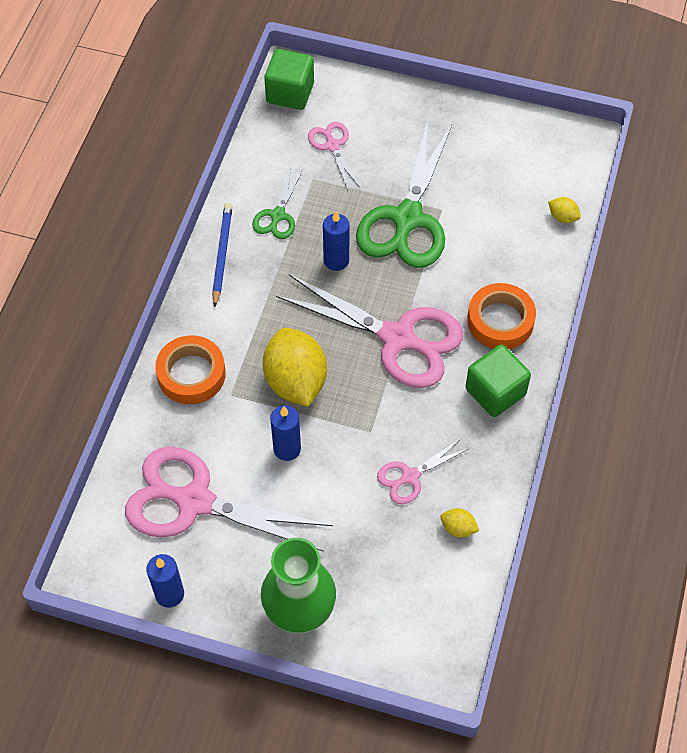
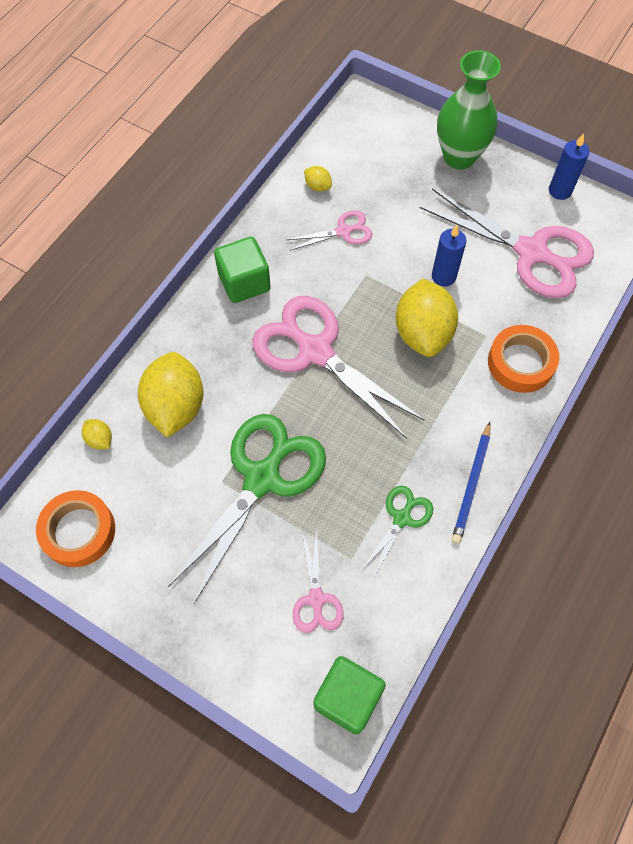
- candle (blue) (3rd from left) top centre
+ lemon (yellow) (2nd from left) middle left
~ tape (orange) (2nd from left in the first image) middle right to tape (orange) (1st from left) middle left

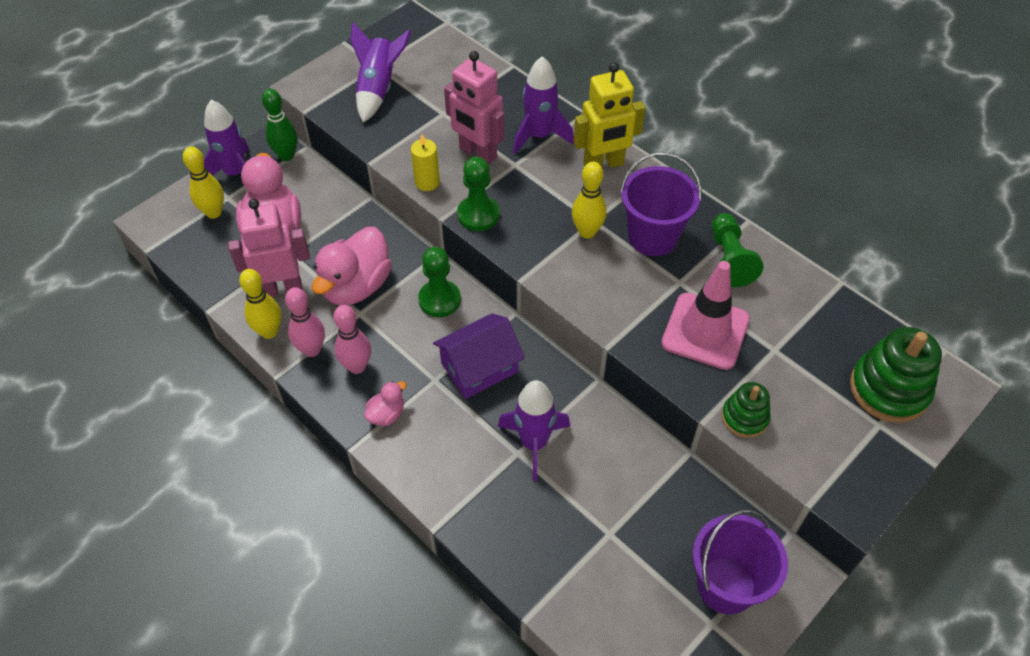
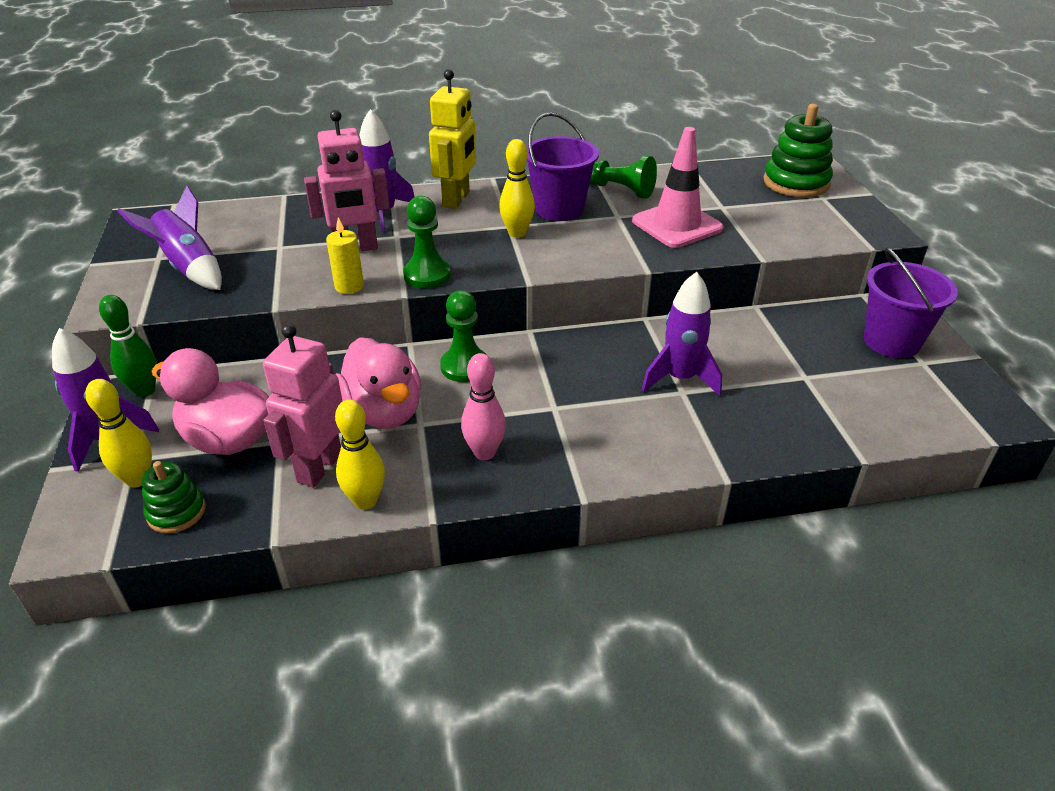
- bowling pin (pink) (1st from left) middle left
- duck (pink) (3rd from left) centre
- house (purple) centre
~ stacking toy (green) (1st from left) middle right to middle left

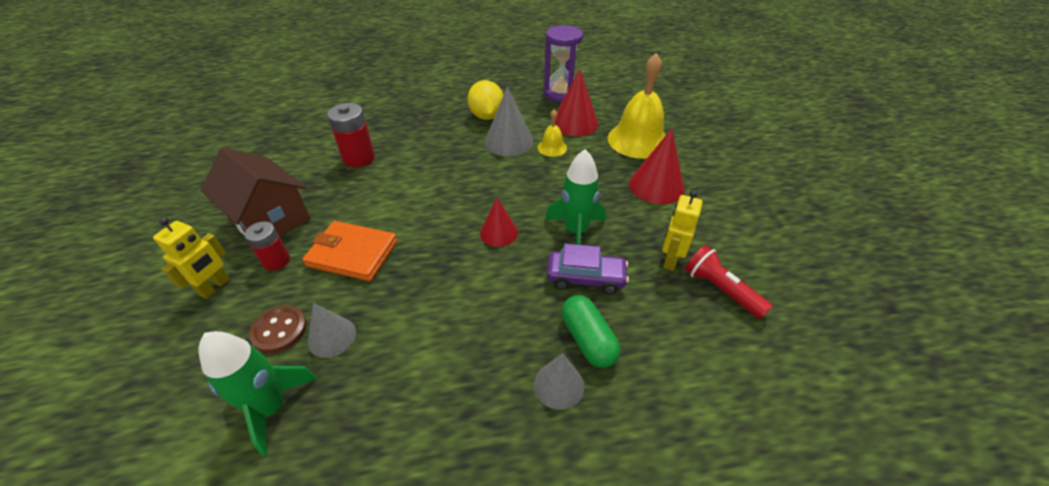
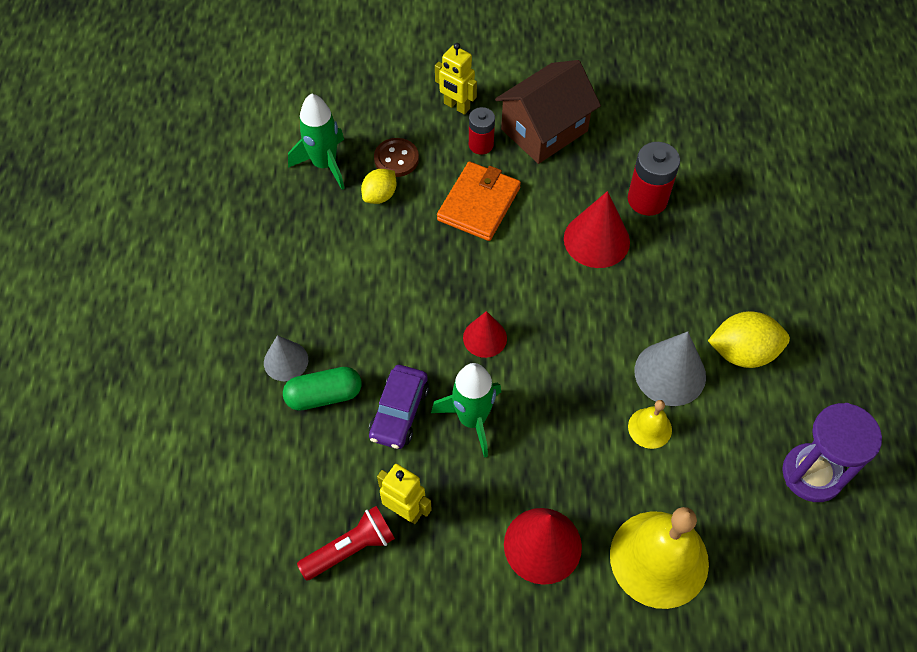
~ cone (red) (2nd from left in the first image) top centre to cone (red) (3rd from left) centre
~ cone (grey) (1st from left) bottom left to lemon (yellow) (1st from left) top centre

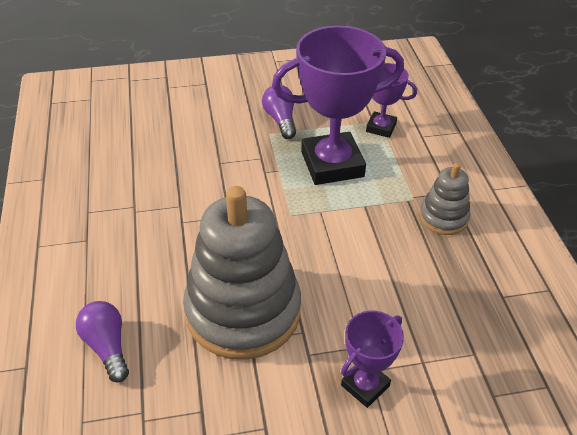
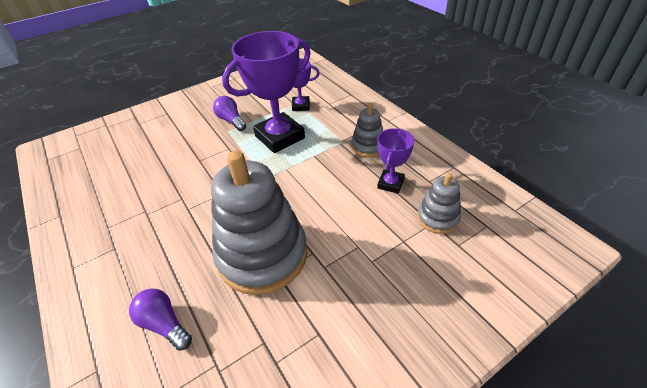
+ stacking toy (grey) (3rd from left) middle right
~ trophy (purple) (2nd from left in the first image) bottom centre to trophy (purple) (3rd from left) centre

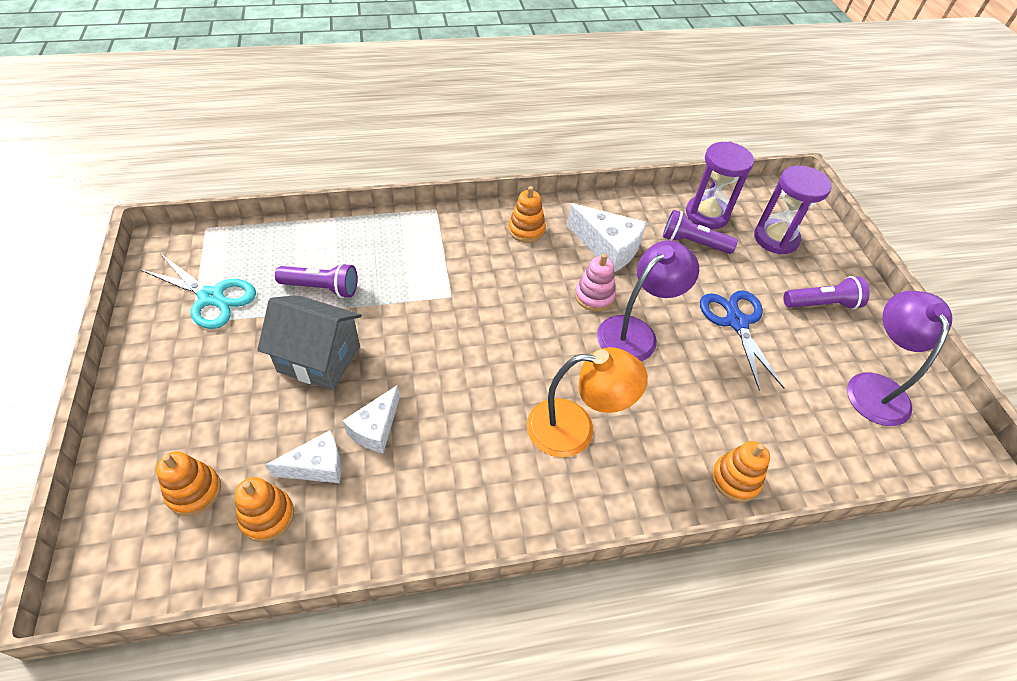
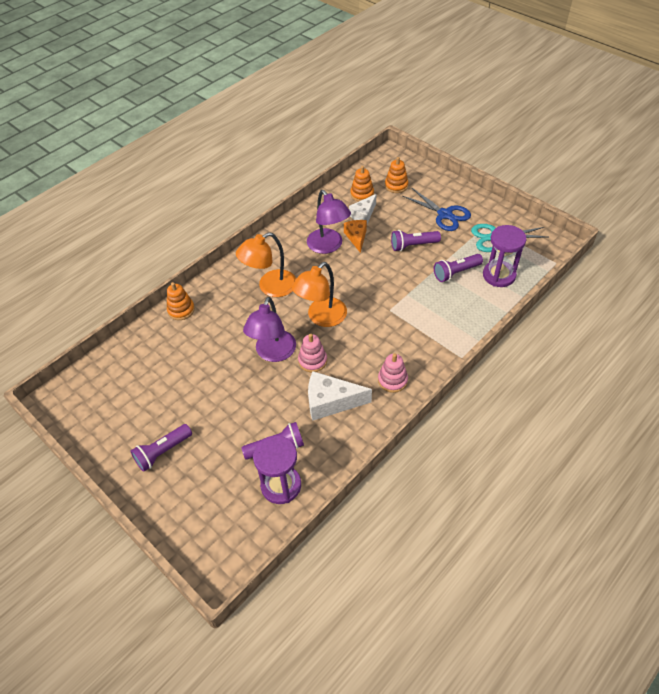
+ lamp (orange) (2nd from left) centre
~ scissors (blue) middle right to top centre
~ hourglass (purple) (2nd from left) top right to middle right
~ lamp (purple) (2nd from left) middle right to top centre
~ house (grey) middle left to flashlight (purple) (3rd from left) centre
~ cheese (white) (2nd from left) centre to cheese (orange) centre
~ stacking toy (orange) (3rd from left) top centre to stacking toy (pink) (2nd from left) centre

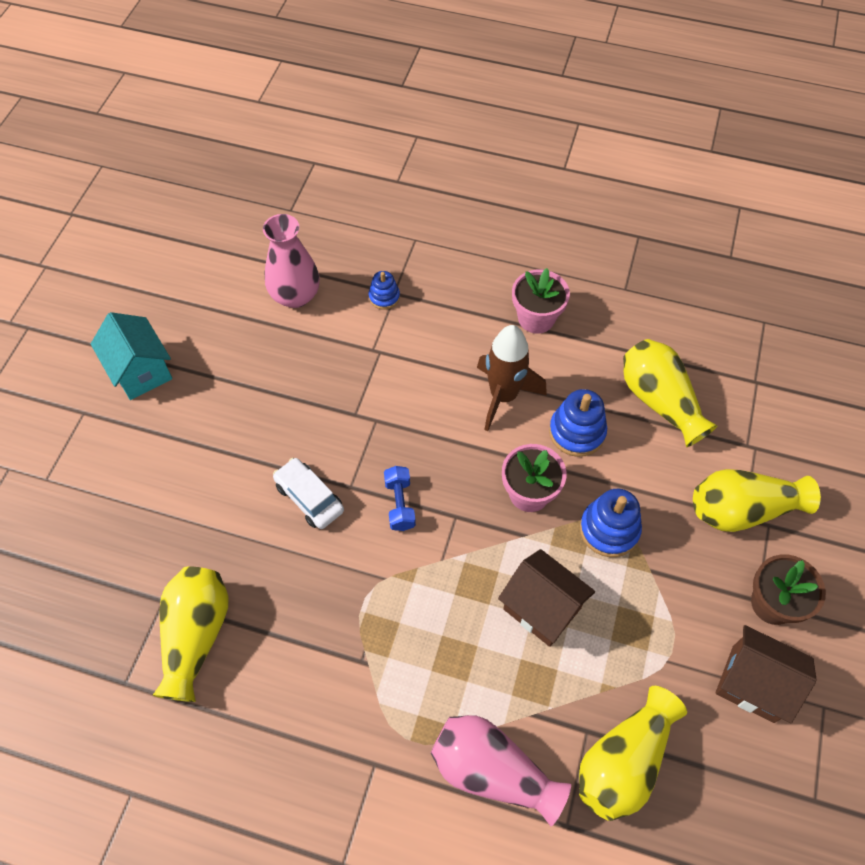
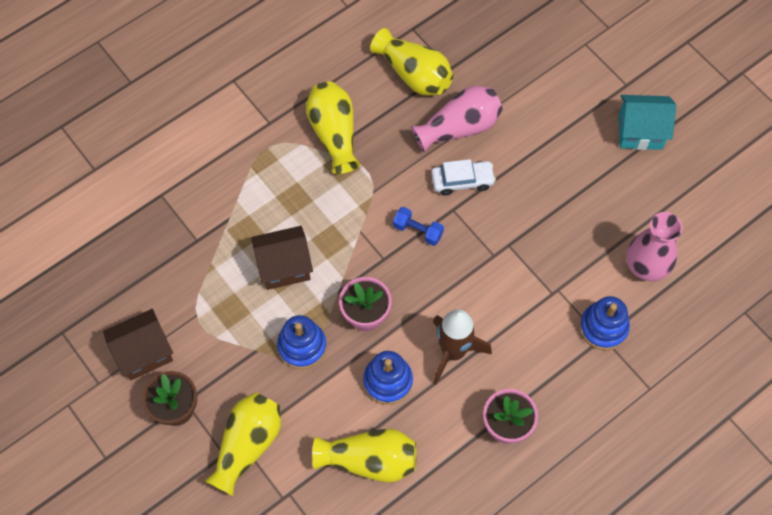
~ vase (pink) (2nd from left in the first image) bottom centre to vase (pink) (1st from left) top centre
~ vase (yellow) (2nd from left) bottom right to top centre
~ stacking toy (blue) (1st from left in the first image) centre = middle right x1.66

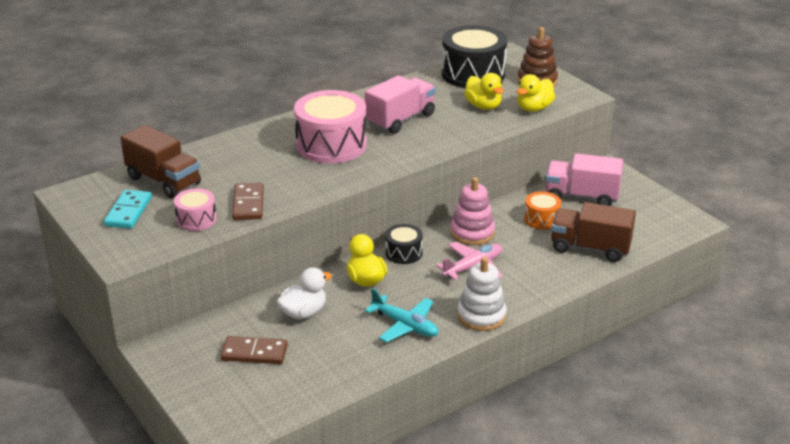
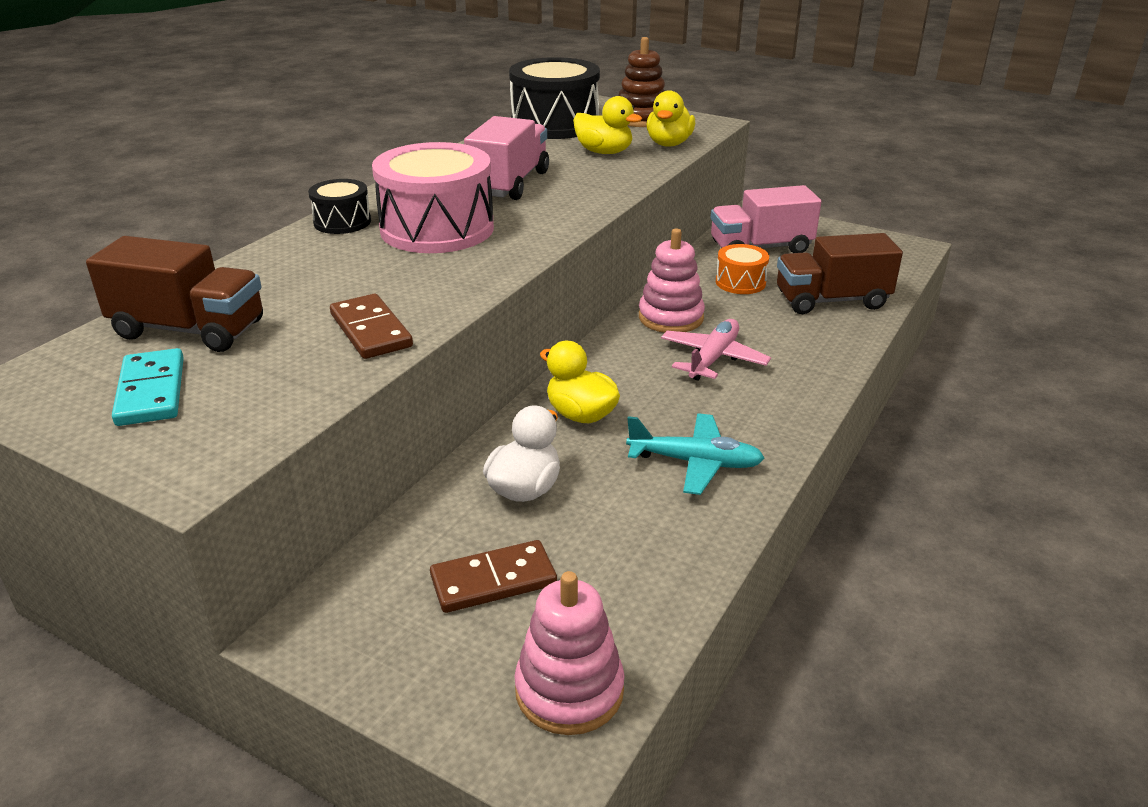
- drum (pink) (1st from left) middle left
- stacking toy (white) centre
+ stacking toy (pink) (1st from left) bottom centre
~ drum (black) (1st from left) centre to top left

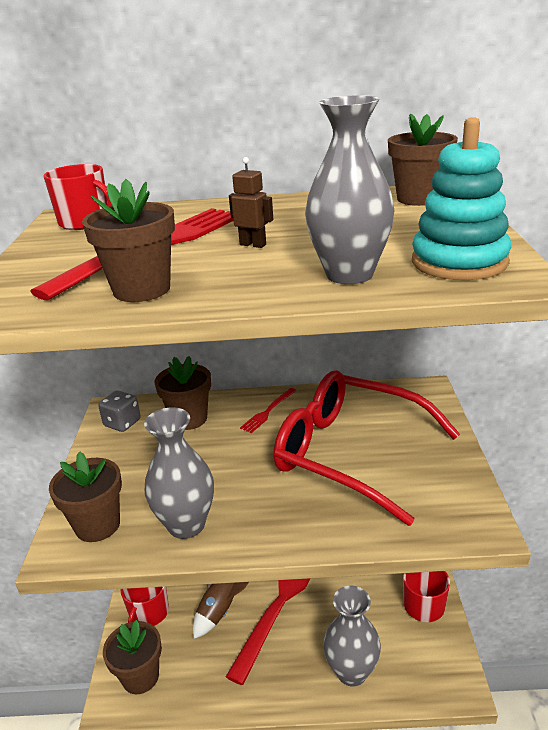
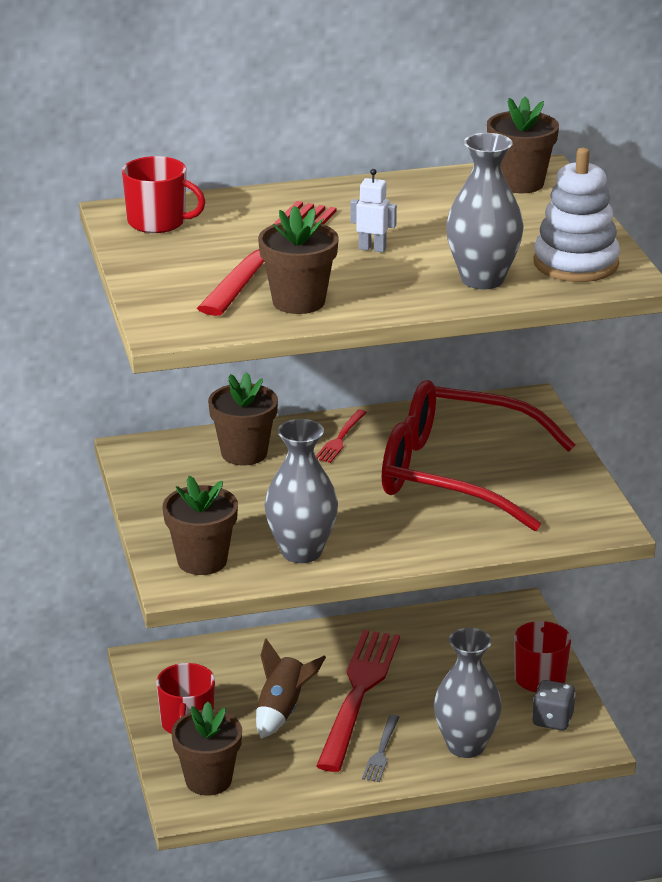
+ fork (grey) bottom centre
~ dice (grey) middle left to bottom right
~ robot (brown) top centre to robot (white) top centre
~ stacking toy (turquoise) top right to stacking toy (white) top right

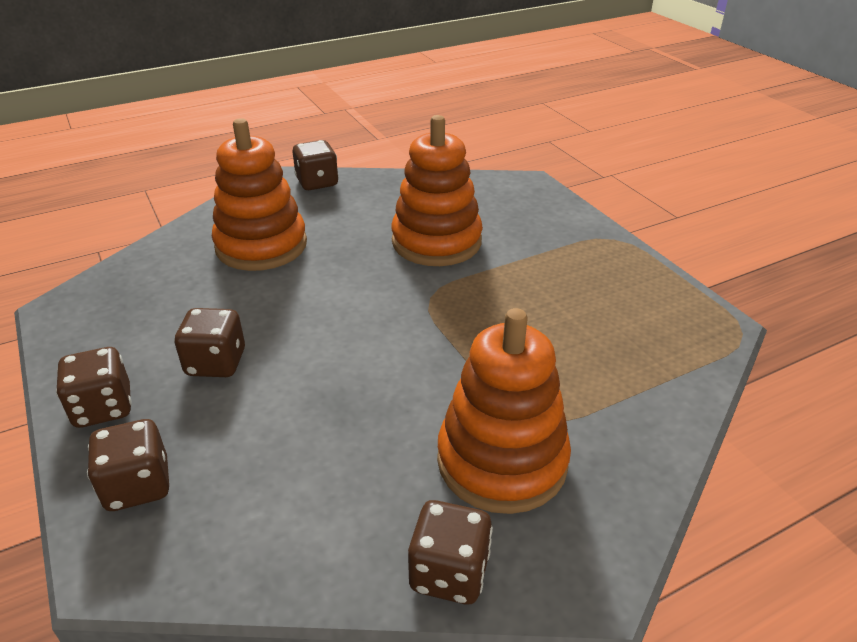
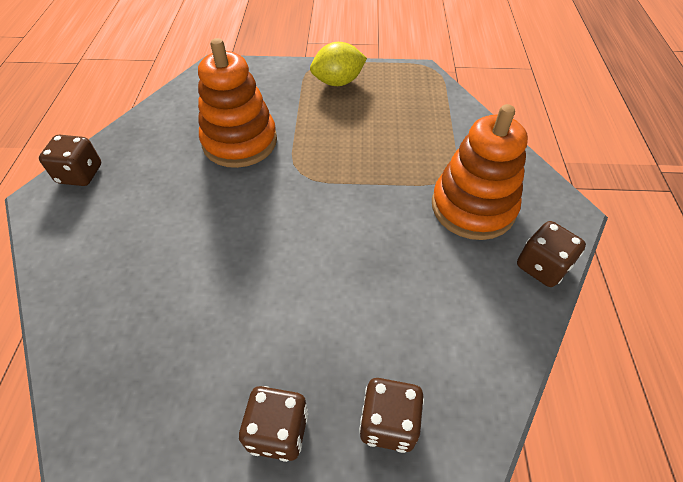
- dice (brown) (3rd from left) middle left
- stacking toy (orange) (1st from left) top left
+ lemon (yellow) top centre

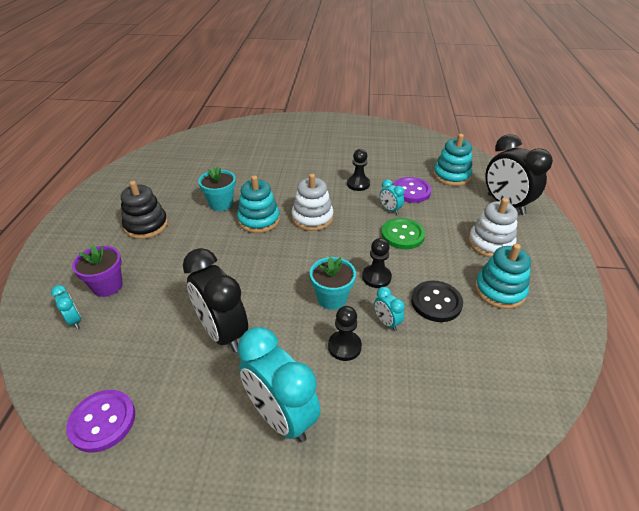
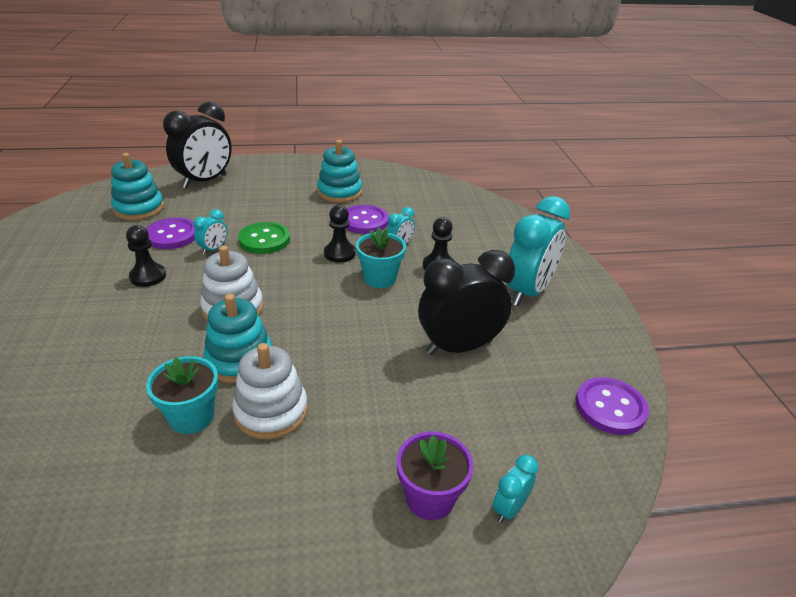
- stacking toy (black) middle left
~ stacking toy (white) (2nd from left) middle right to centre
~ button (black) middle right to button (purple) (2nd from left) centre
~ clock (black) (1st from left in the first image) centre = centre 150 degrees counterclockwise

